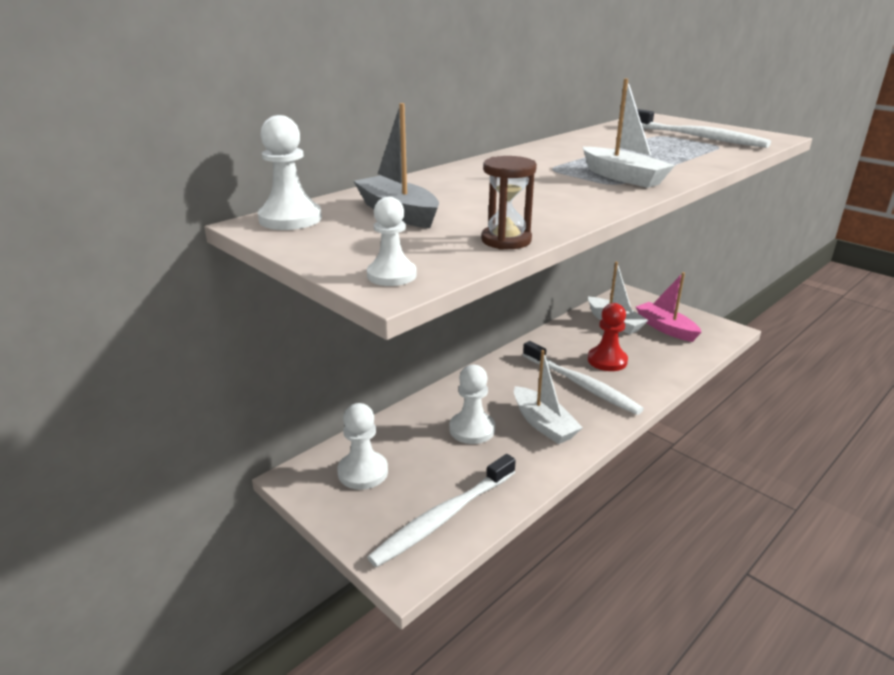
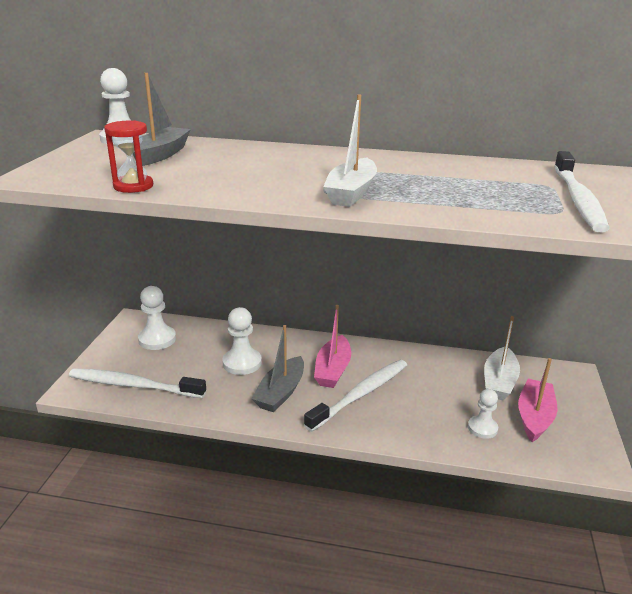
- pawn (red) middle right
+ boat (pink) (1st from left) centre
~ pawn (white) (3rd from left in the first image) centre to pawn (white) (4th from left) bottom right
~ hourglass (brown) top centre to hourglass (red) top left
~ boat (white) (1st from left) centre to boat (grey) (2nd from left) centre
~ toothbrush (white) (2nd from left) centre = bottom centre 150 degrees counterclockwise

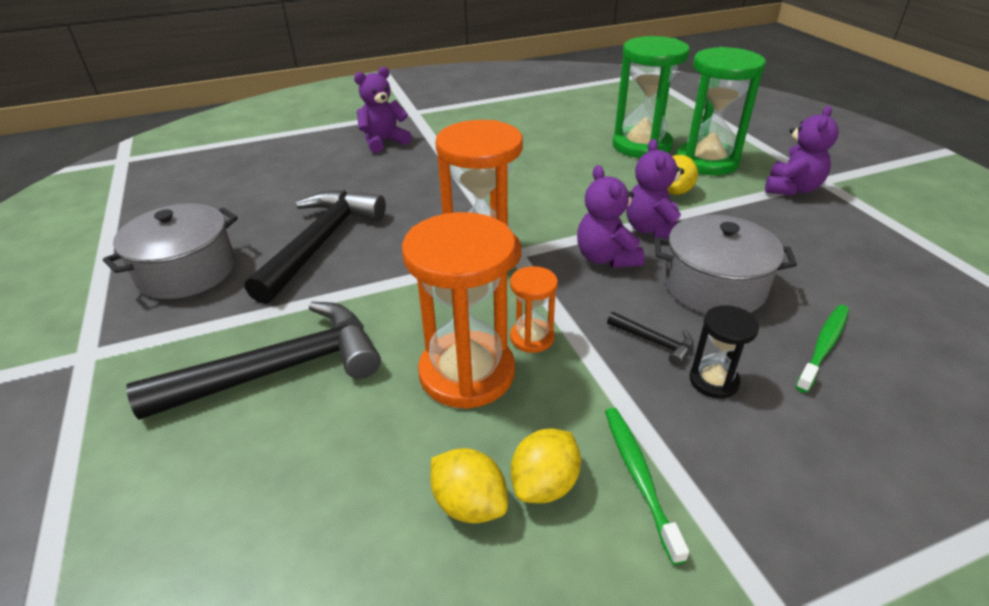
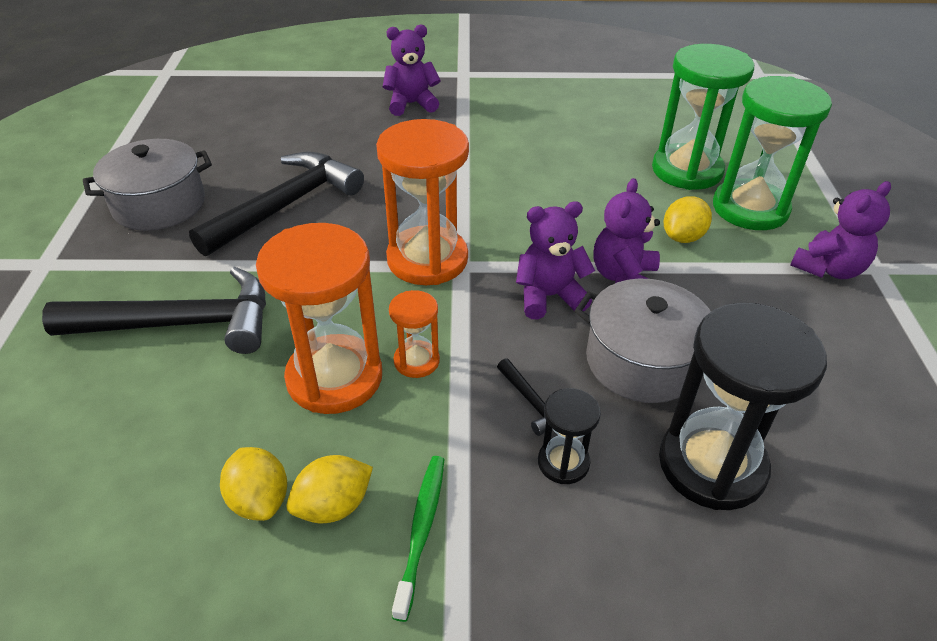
~ toothbrush (green) (2nd from left) middle right to hourglass (black) (2nd from left) middle right
~ teddy bear (purple) (2nd from left) centre = centre 75 degrees clockwise

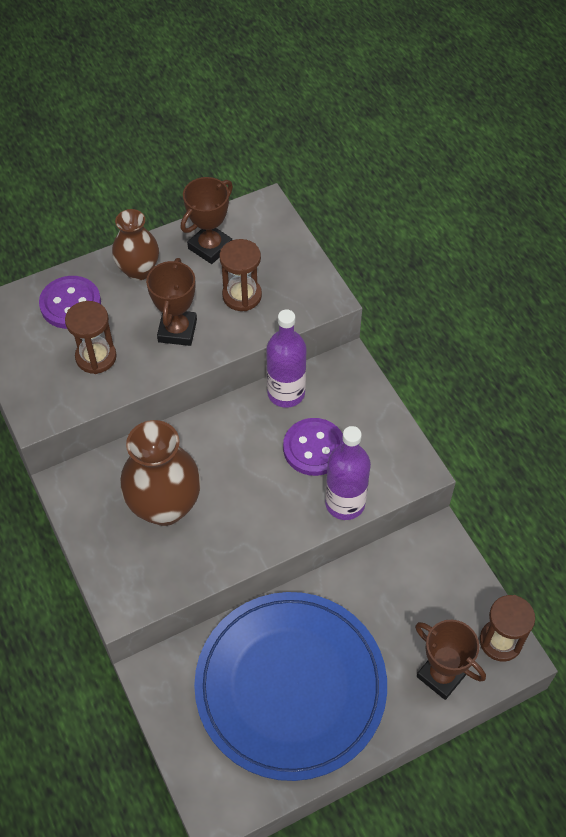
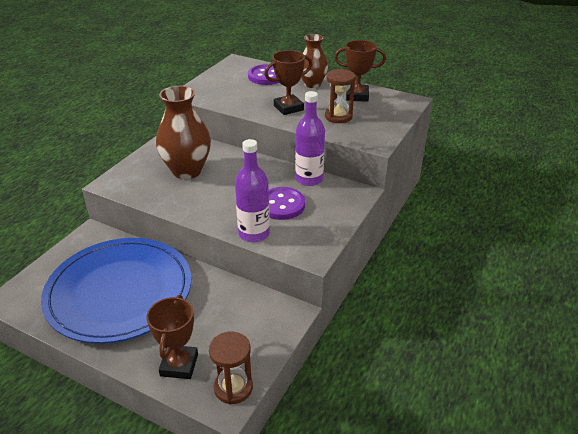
- hourglass (brown) (1st from left) middle left

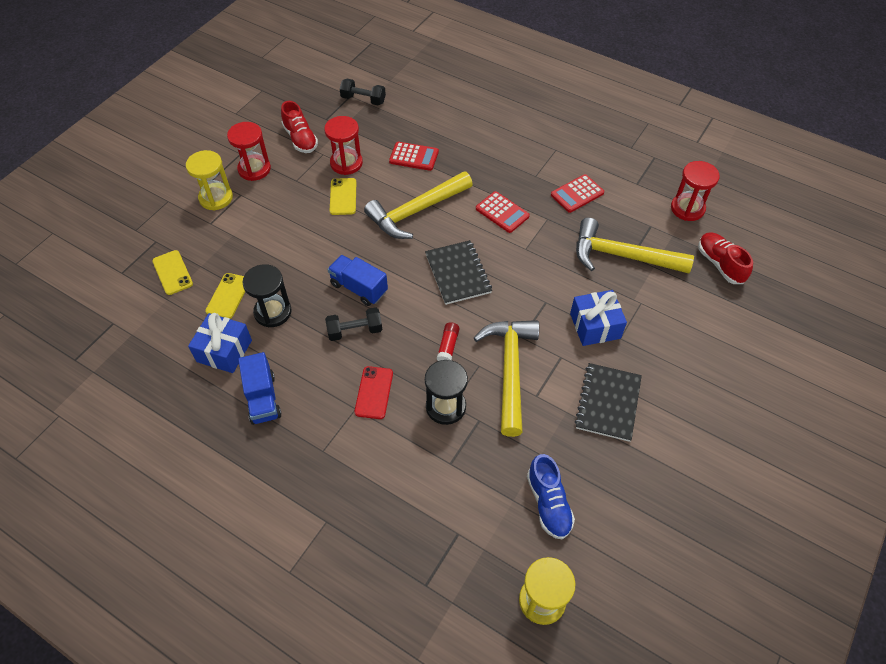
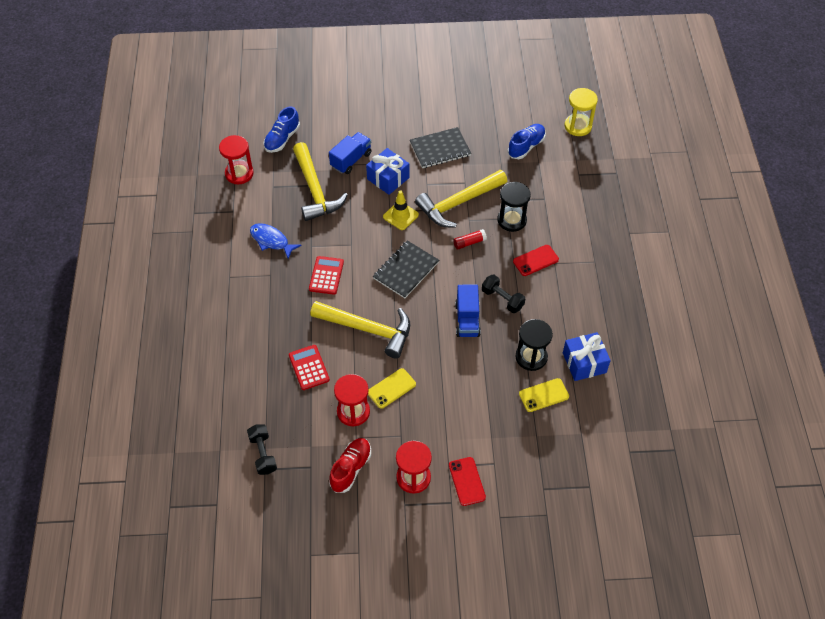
- phone (yellow) (1st from left) middle left
+ traffic cone (yellow) centre
~ truck (blue) (1st from left) middle left to top centre
~ hourglass (yellow) (1st from left) top left to phone (red) (1st from left) bottom centre
~ calculator (red) (3rd from left) top centre to fish (blue) centre
~ shoe (red) (2nd from left) middle right to shoe (blue) (1st from left) top centre

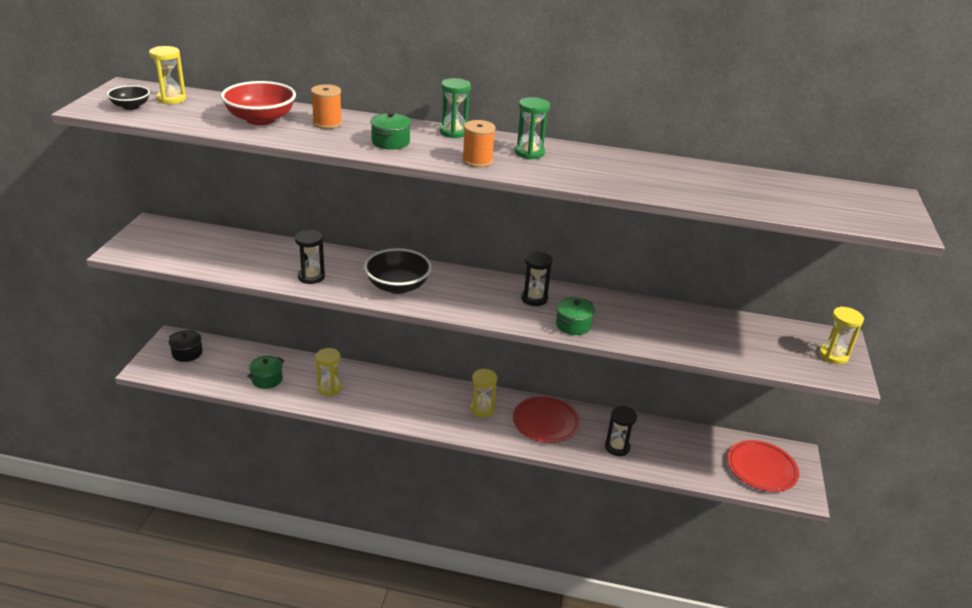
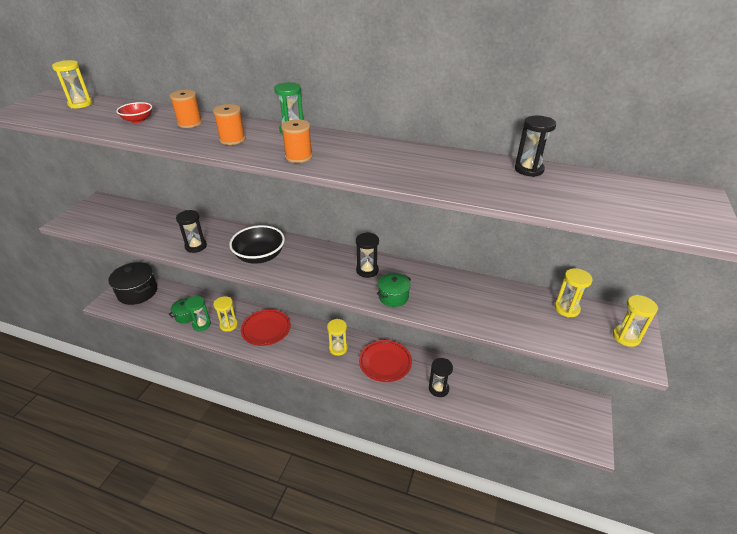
- bowl (black) (1st from left) top left
+ hourglass (black) (4th from left) top right
+ hourglass (yellow) (4th from left) middle right
~ hourglass (green) (2nd from left in the first image) top centre to hourglass (green) (1st from left) middle left
~ plate (red) (2nd from left in the first image) bottom right to plate (red) (1st from left) centre
~ pot (green) (2nd from left) top centre to spool (orange) (2nd from left) top left
~ pot (black) middle left = middle left x1.81
~ bowl (red) top left = top left x0.56

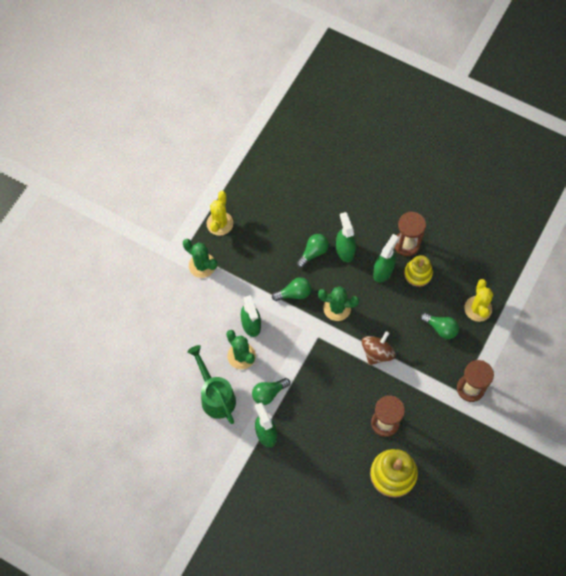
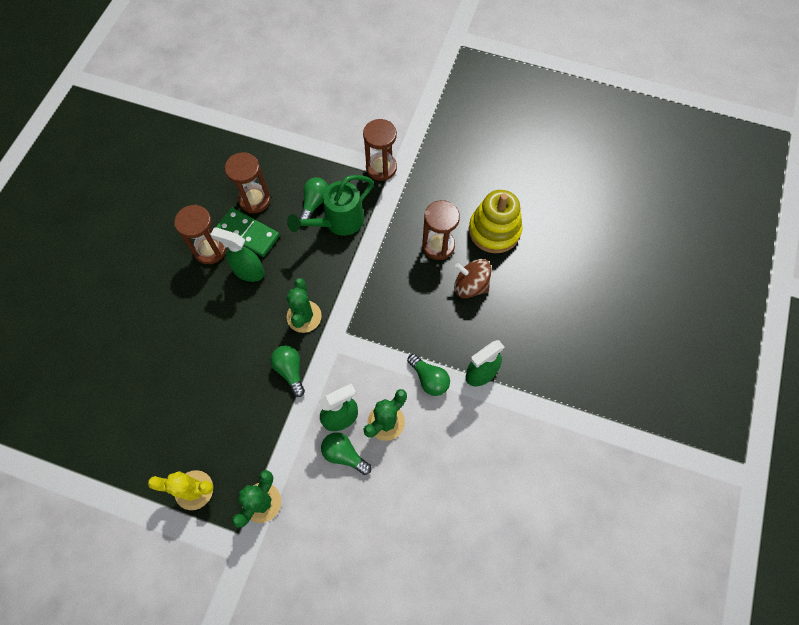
- spray bottle (green) (3rd from left) centre
- cactus (yellow) (2nd from left) middle right
+ hourglass (brown) (2nd from left) top left
~ watering can (green) bottom centre to top centre
~ light bulb (green) (3rd from left) centre to bottom centre
~ spinning top (brown) middle right to centre
~ stacking toy (yellow) (2nd from left) middle right to domino (green) middle left

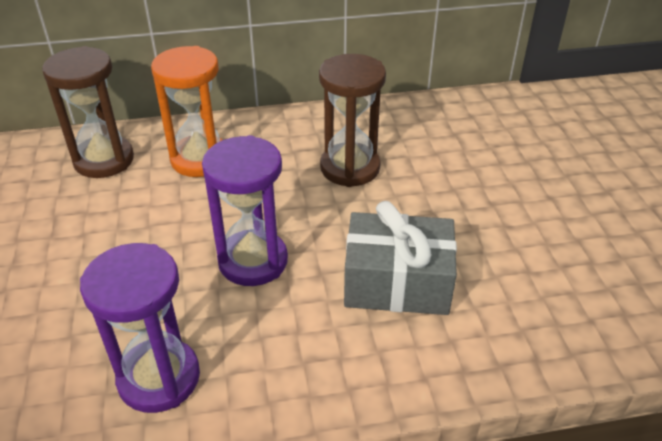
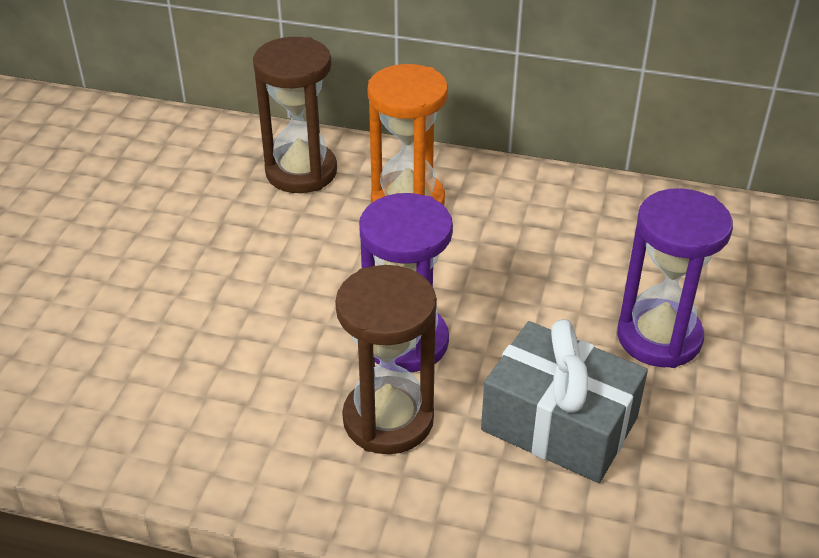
~ hourglass (purple) (1st from left in the first image) bottom left to hourglass (purple) (2nd from left) middle right
~ hourglass (brown) (2nd from left) top centre to centre

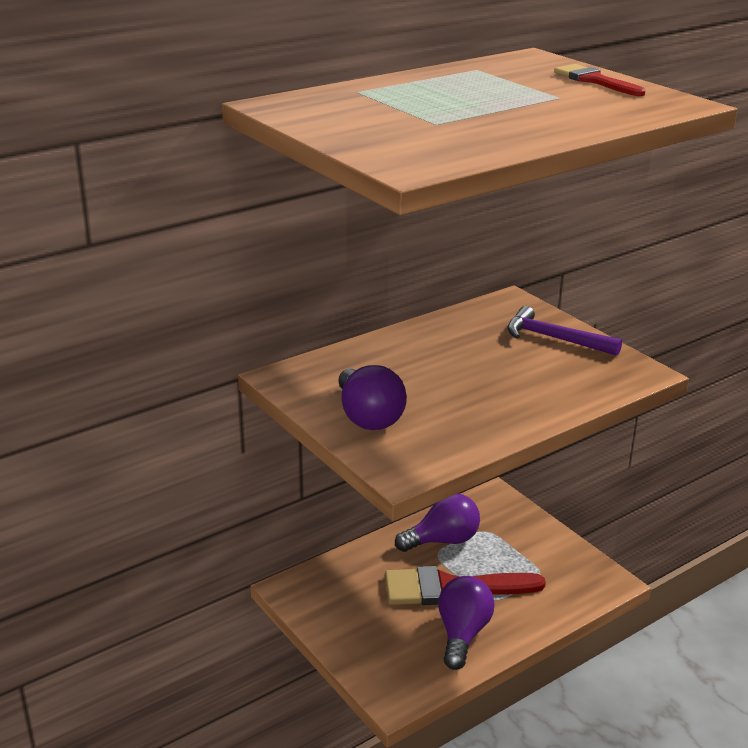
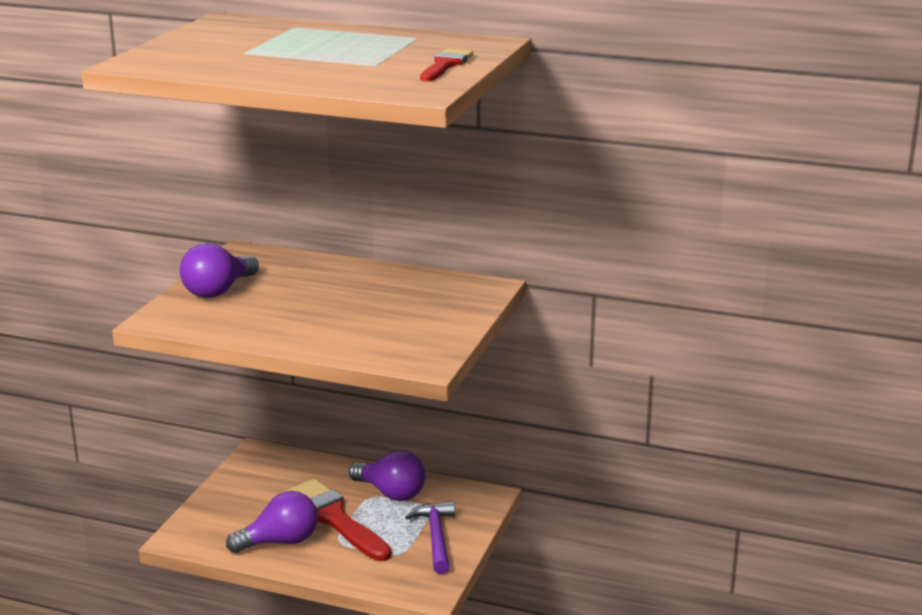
~ hammer (purple) middle right to bottom centre

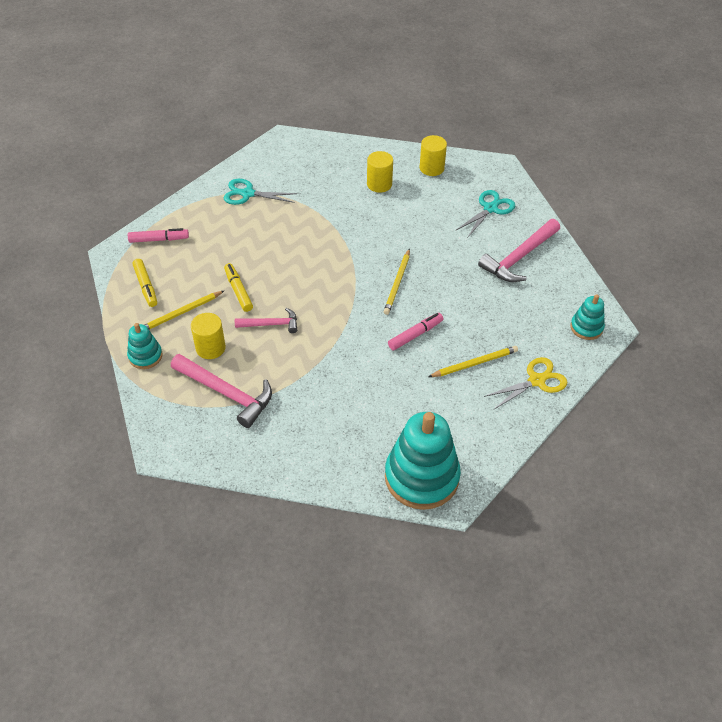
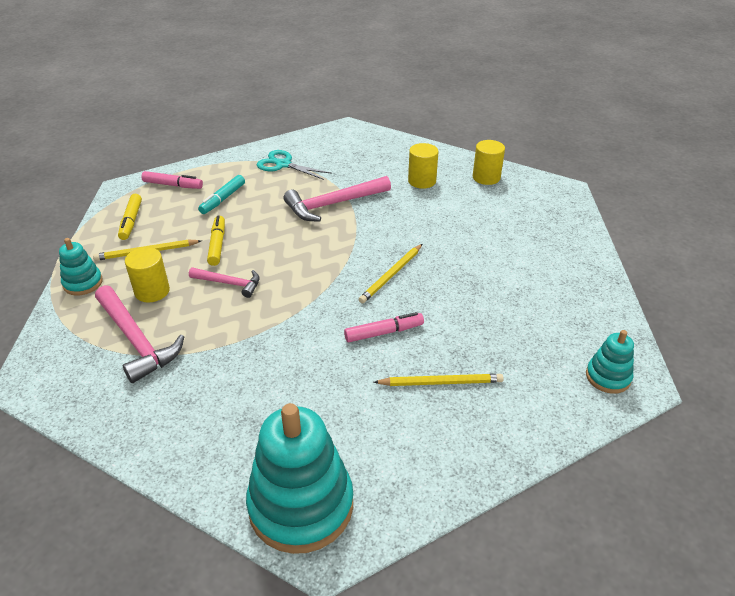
- scissors (turquoise) (2nd from left) top right
- scissors (yellow) middle right
+ marker (turquoise) top left
~ hammer (pink) (3rd from left) middle right to centre

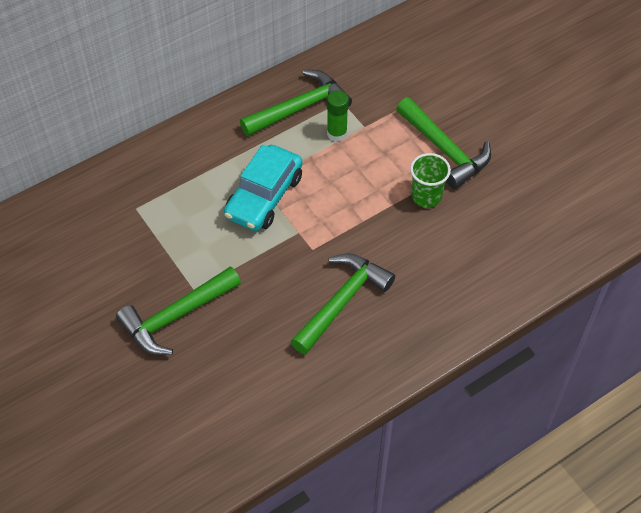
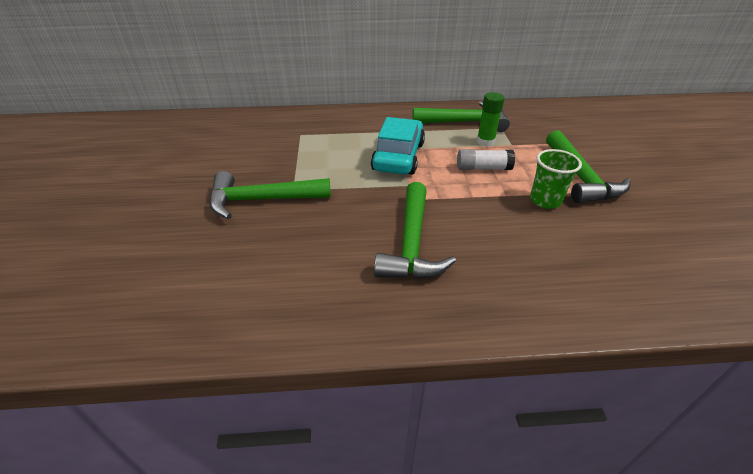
+ glue stick (white) centre
~ car (turquoise) centre = top centre 135 degrees clockwise
~ hammer (green) (3rd from left in the first image) centre = centre 120 degrees clockwise

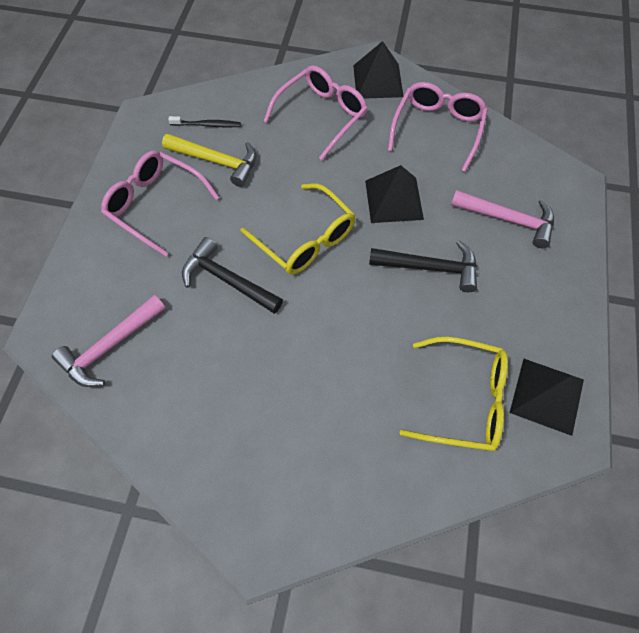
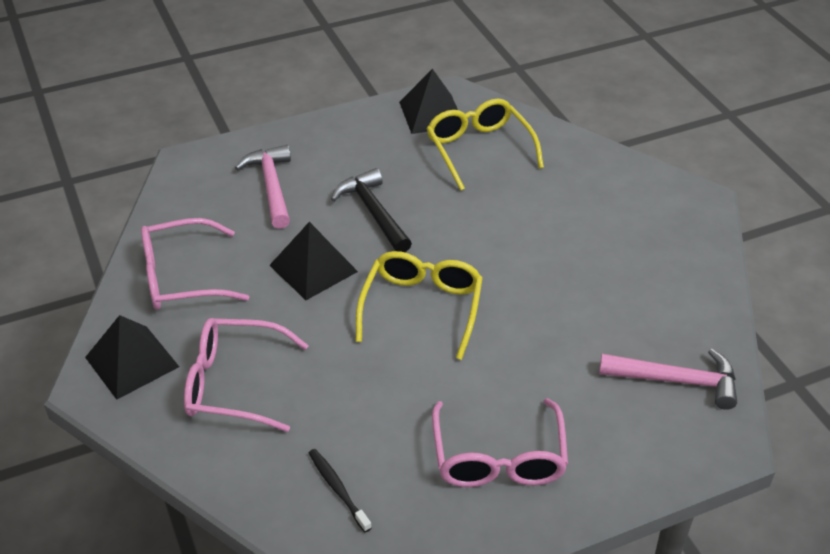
- hammer (yellow) top left
- hammer (black) (1st from left) centre

